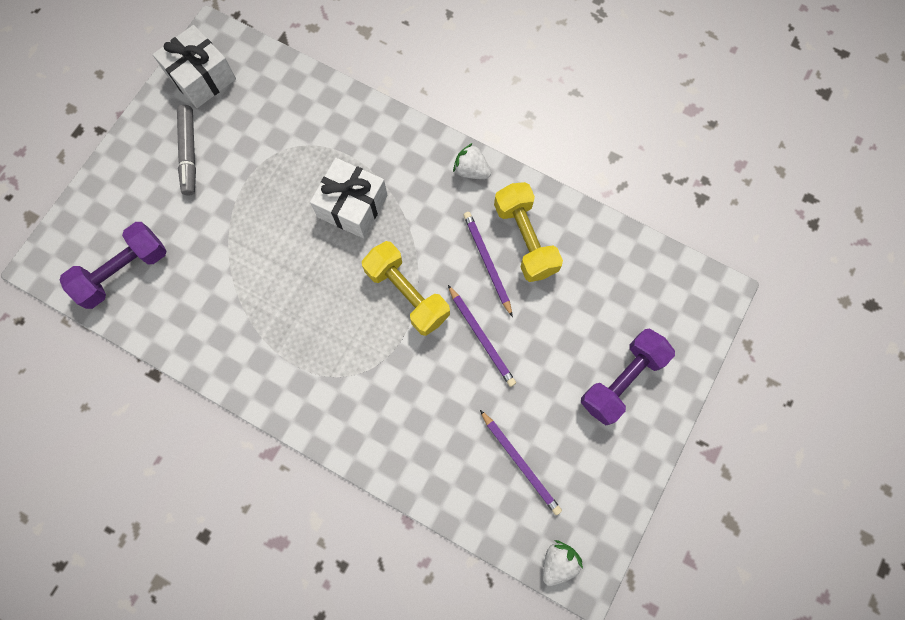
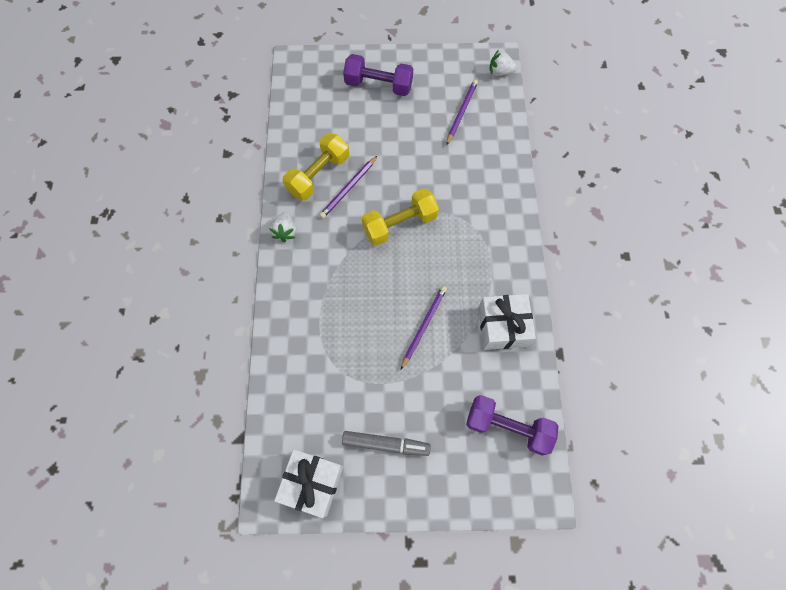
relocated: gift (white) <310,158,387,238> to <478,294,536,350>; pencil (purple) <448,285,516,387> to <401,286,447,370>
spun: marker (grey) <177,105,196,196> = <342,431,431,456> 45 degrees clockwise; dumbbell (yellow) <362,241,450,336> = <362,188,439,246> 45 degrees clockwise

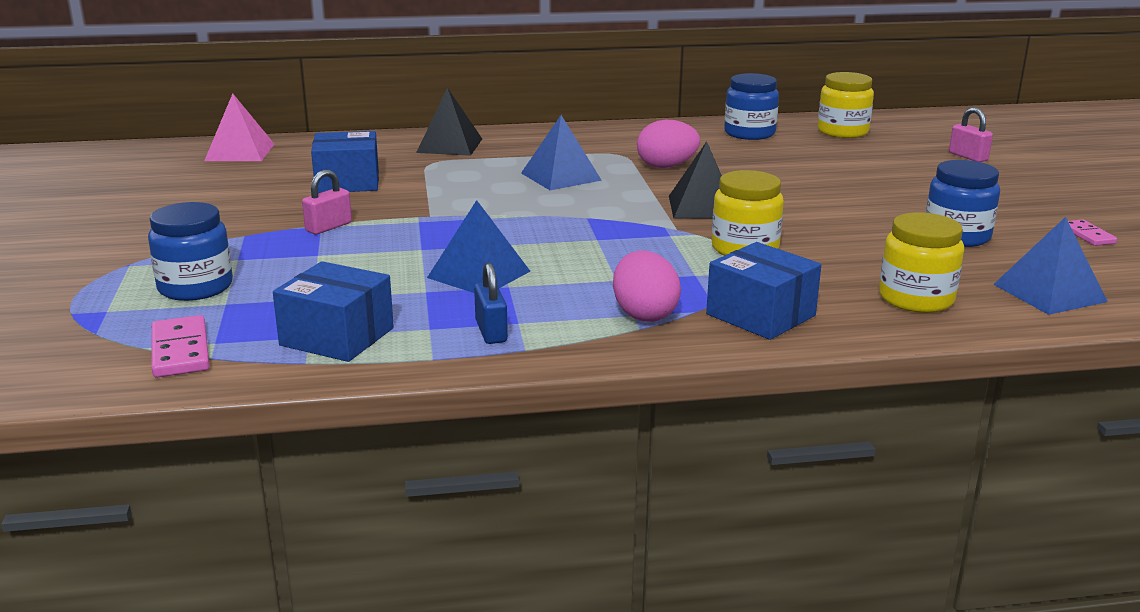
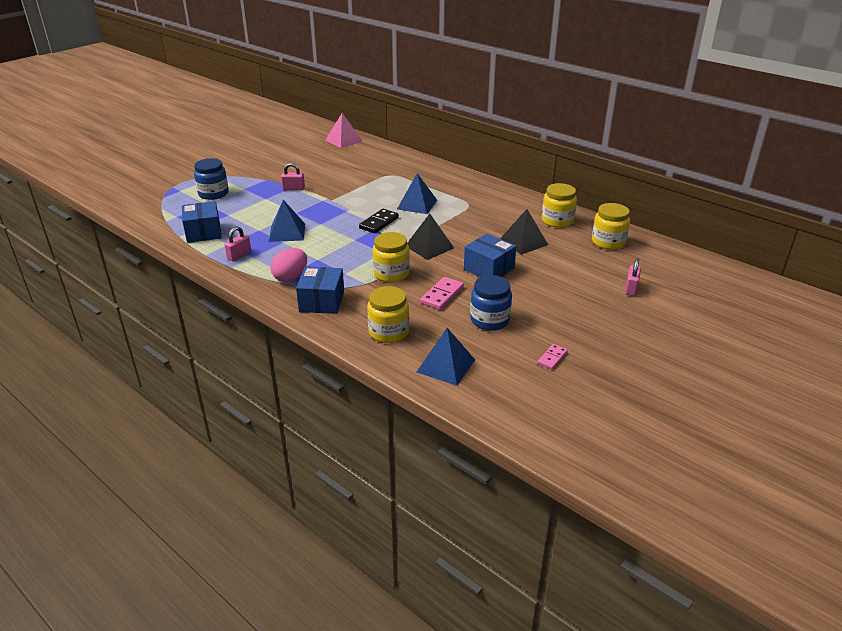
missing: egg (pink) <637,120,700,168>
appeared: domino (black) <359,209,399,233>
relocated: domino (pink) <151,315,209,378> to <420,277,464,310>; box (blue) <311,131,379,193> to <464,234,516,277>; pyramid (black) <416,88,482,156> to <500,209,548,254>
colour: padlock (blue) <474,263,508,344> to padlock (pink) <224,226,251,261>; jar (blue) <724,73,779,140> to jar (yellow) <542,183,577,228>

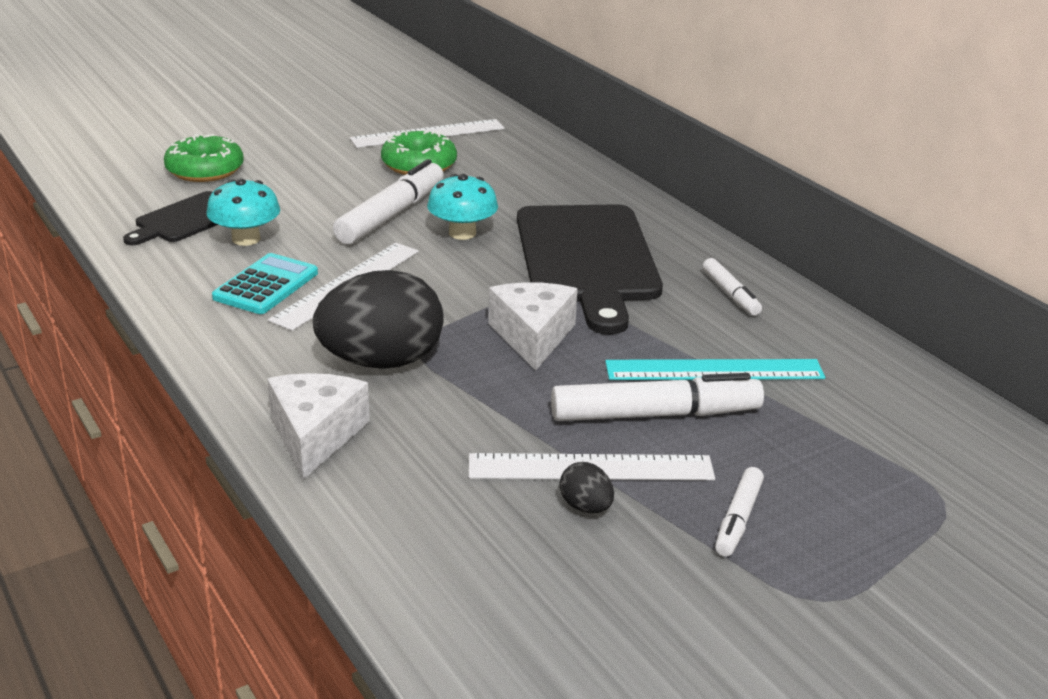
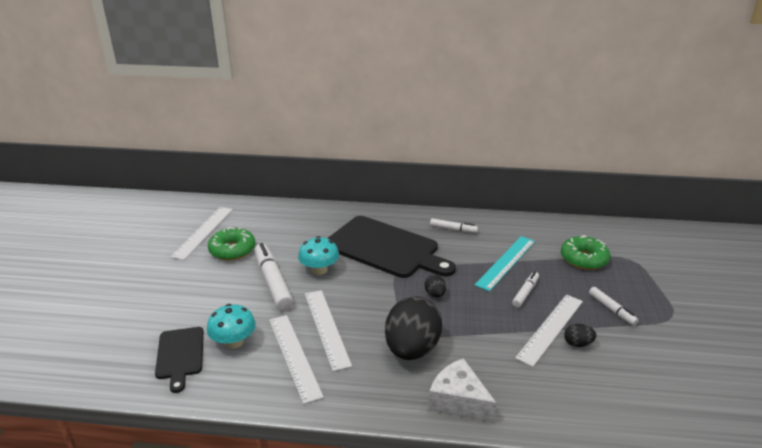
relocated: donut (green) <164,134,244,182> to <561,235,611,270>
exchanged: calculator (turquoise) <212,253,318,314> to ruler (white) <269,315,324,404>; cheese (white) <488,282,578,371> to egg (black) <424,275,446,297>
size: marker (white) <551,373,764,421> = <512,272,539,308> x0.54

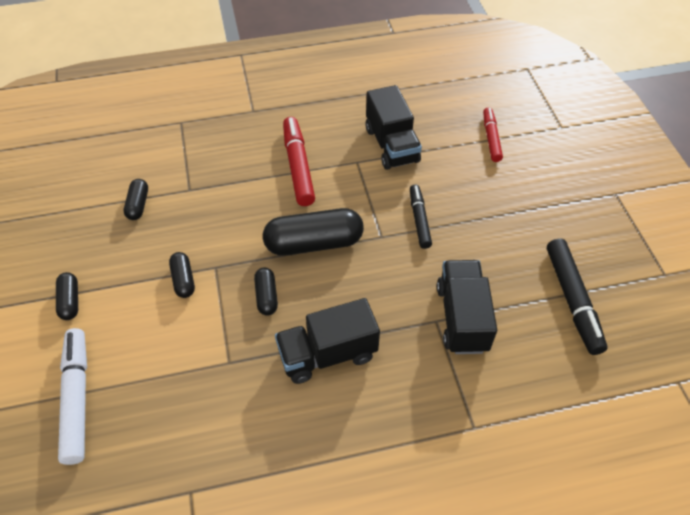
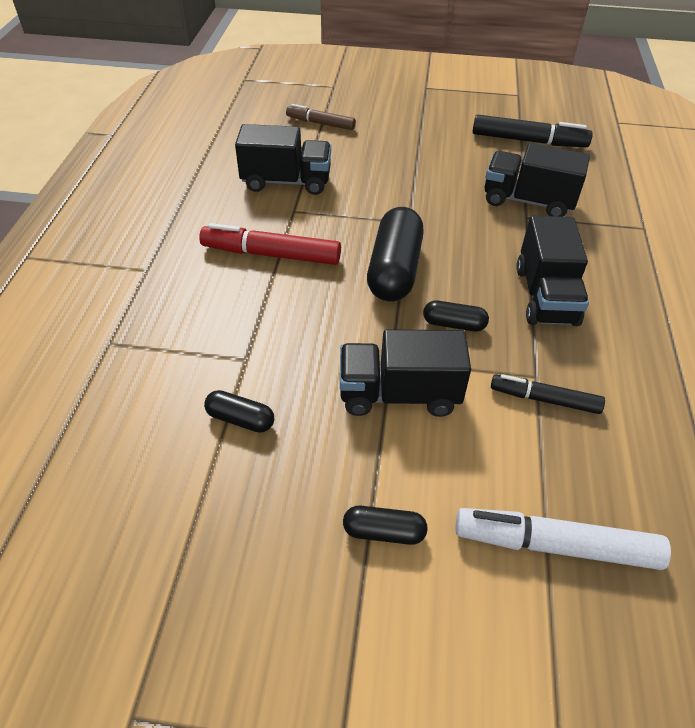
relocated: marker (black) <410,185,432,249> to <491,374,605,414>
exchanged: capsule (black) <169,252,195,298> to truck (black) <340,329,471,417>
colour: marker (red) <483,107,503,162> to marker (brown) <286,104,356,130>

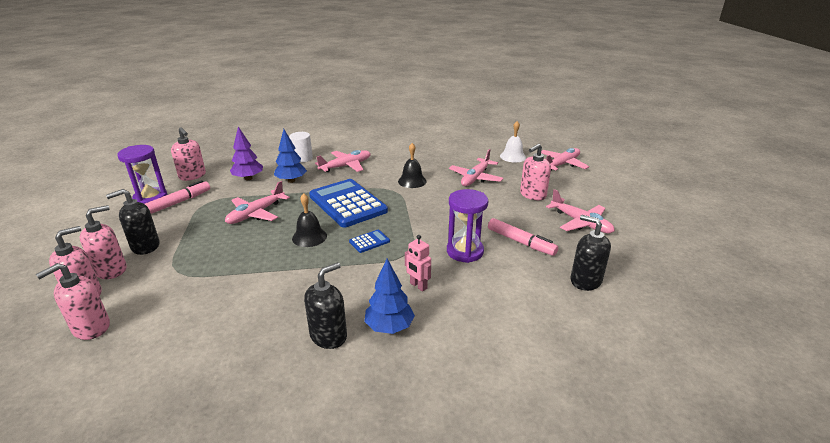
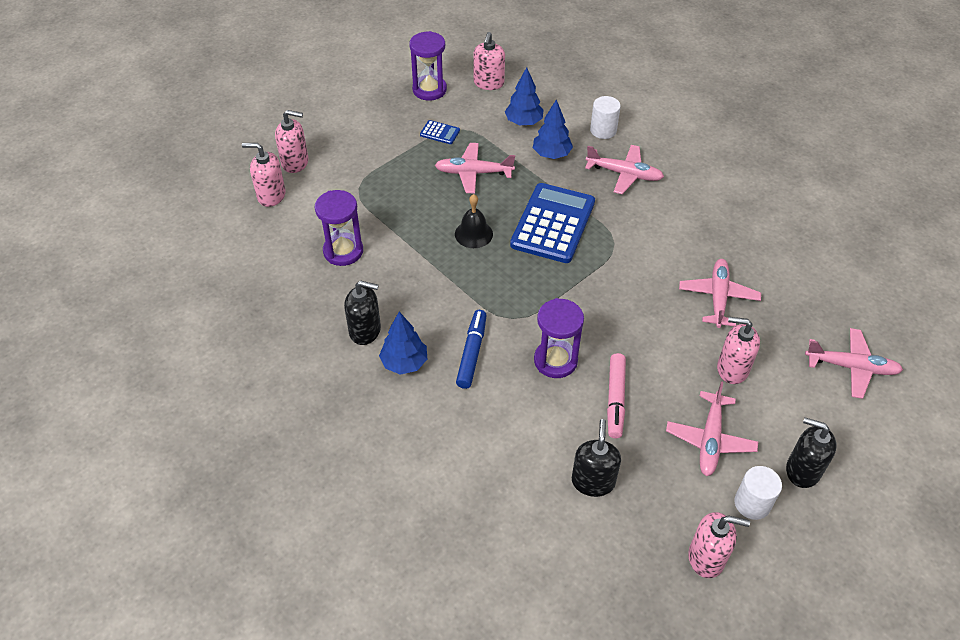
missing: marker (pink) <145,180,210,214>; bell (black) <398,143,427,188>; bell (white) <500,121,526,162>
appeared: hourglass (purple) <315,190,363,266>; cylinder (white) <734,466,782,520>
relocated: soap dispenser (pink) <80,205,127,279> to <688,512,750,578>; soap dispenser (black) <106,189,159,255> to <786,418,837,488>; calculator (blue) <349,230,390,253> to <420,120,460,144>
exchanged: robot (pink) <405,235,431,292> to marker (blue) <456,310,487,389>
colour: tree (purple) <230,127,263,180> to tree (blue) <505,67,543,125>
spun: plane (pink) <449,149,503,186> = <679,259,761,328> 105 degrees clockwise

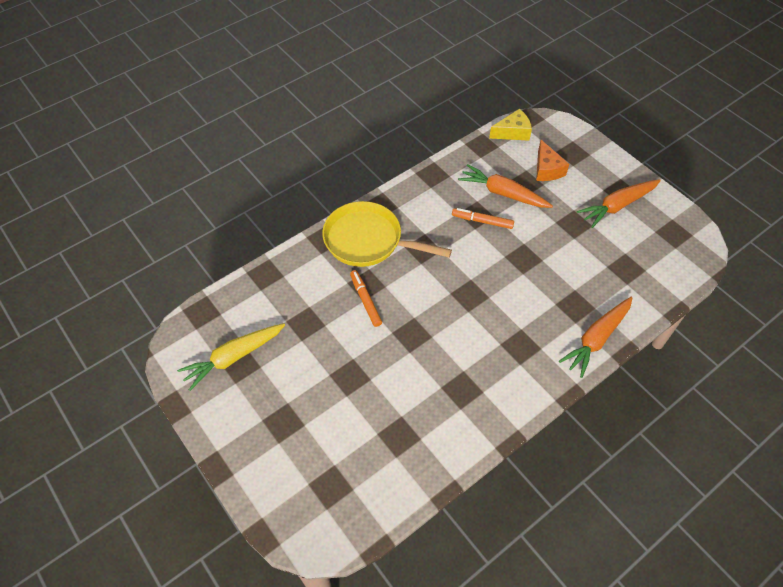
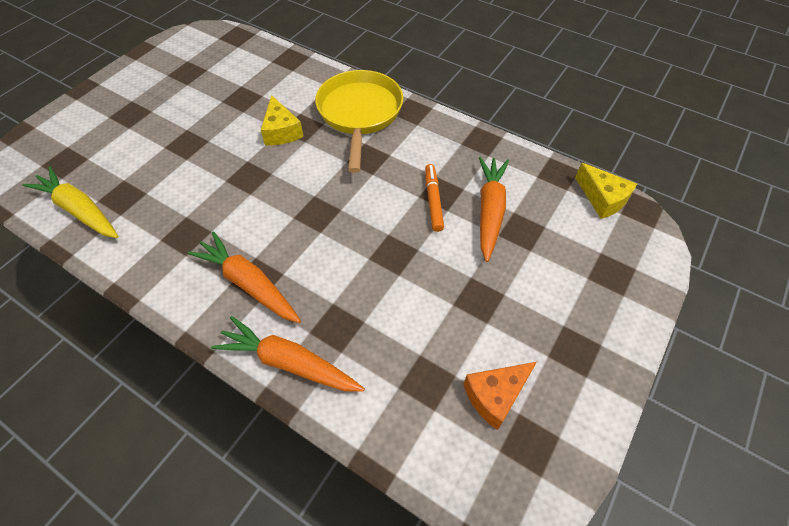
relocated: carrot (yellow) <177,323,285,391> to <23,166,119,238>; cheese (orange) <536,140,569,181> to <463,362,537,430>; carrot (orange) <577,179,661,228> to <187,231,301,323>
exchanged: marker (orange) <350,270,382,327> to cheese (yellow) <261,95,304,145>

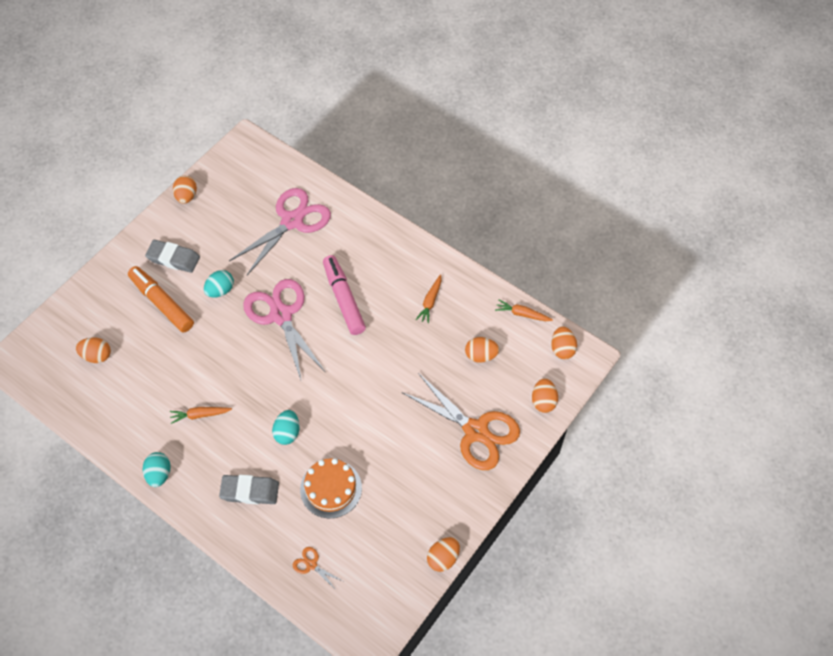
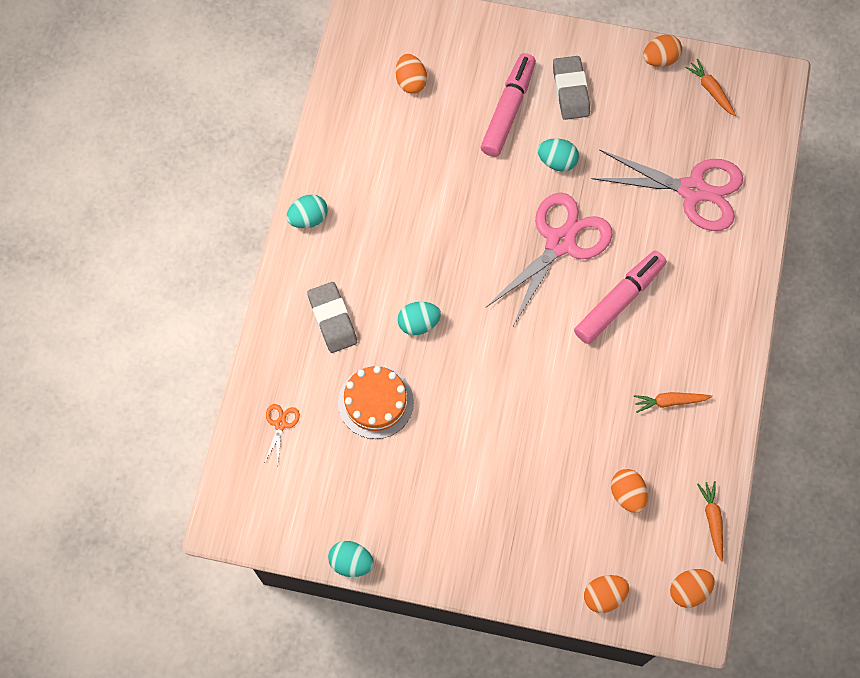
missing: scissors (orange) <402,373,520,470>
relocated: carrot (orange) <170,407,232,424> to <685,59,736,116>
colour: marker (orange) <128,266,194,332> to marker (pink) <480,53,536,157>; egg (orange) <427,537,460,572> to egg (turquoise) <328,541,374,577>

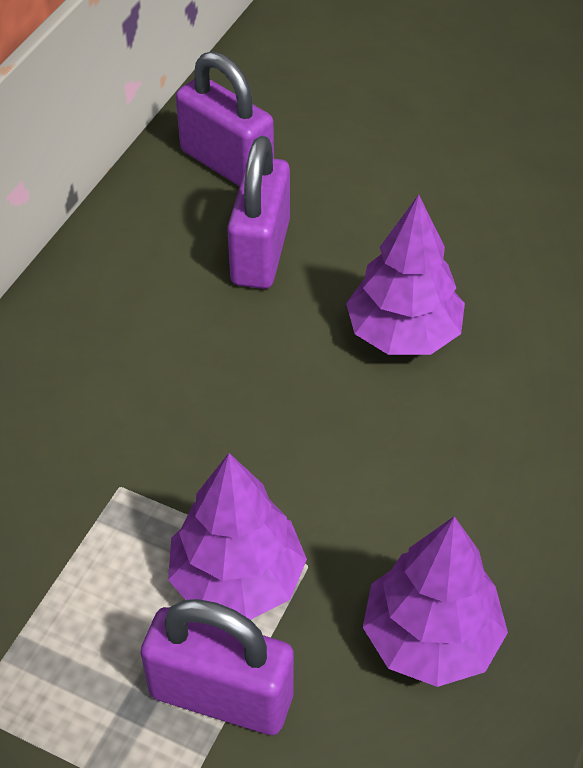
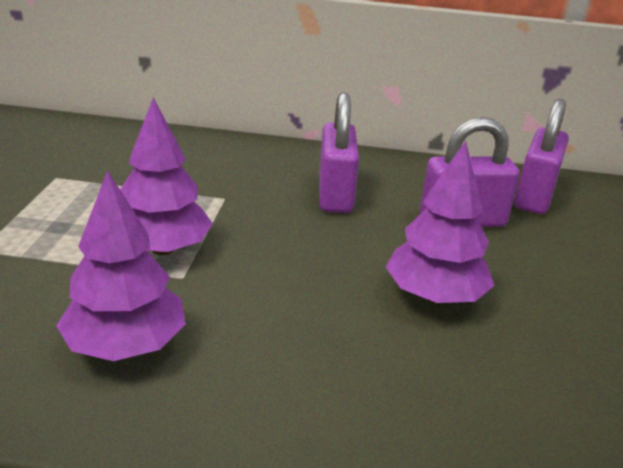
relocated: padlock (purple) <141,599,294,735> to <319,92,359,213>

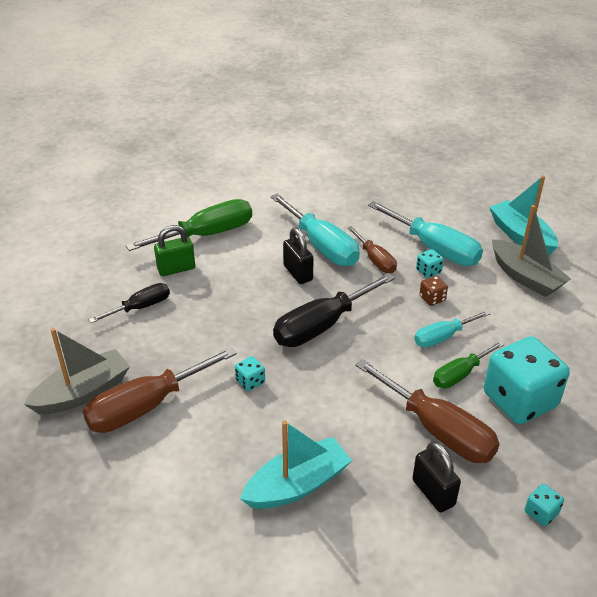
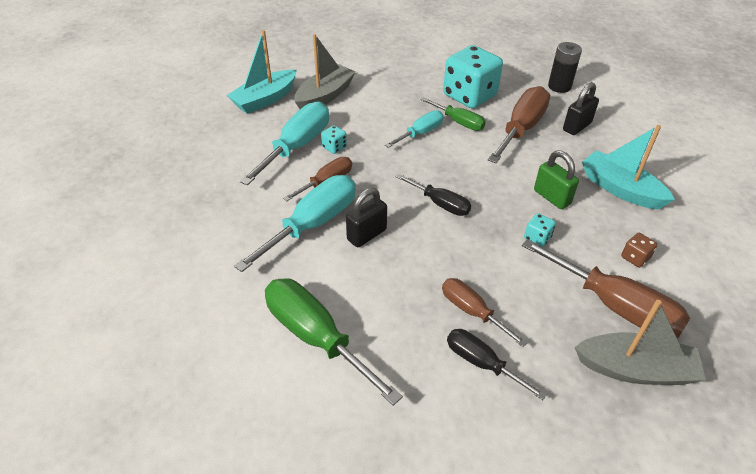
appeared: screwdriver (brown) <442,278,528,347>
relocated: padlock (green) <154,225,195,276> to <534,150,579,209>; dice (brown) <419,276,448,306> to <621,233,657,268>
exchanged: dice (turquoise) <525,484,564,526> to battery (black) <548,42,582,93>
spun: boat (grey) <24,328,130,414> = <575,300,706,385> 150 degrees clockwise; screwdriver (turquoise) <414,310,491,348> = <385,110,444,148> 90 degrees counterclockwise
size: screwdriver (black) <273,273,395,347> = <396,174,471,216> x0.58

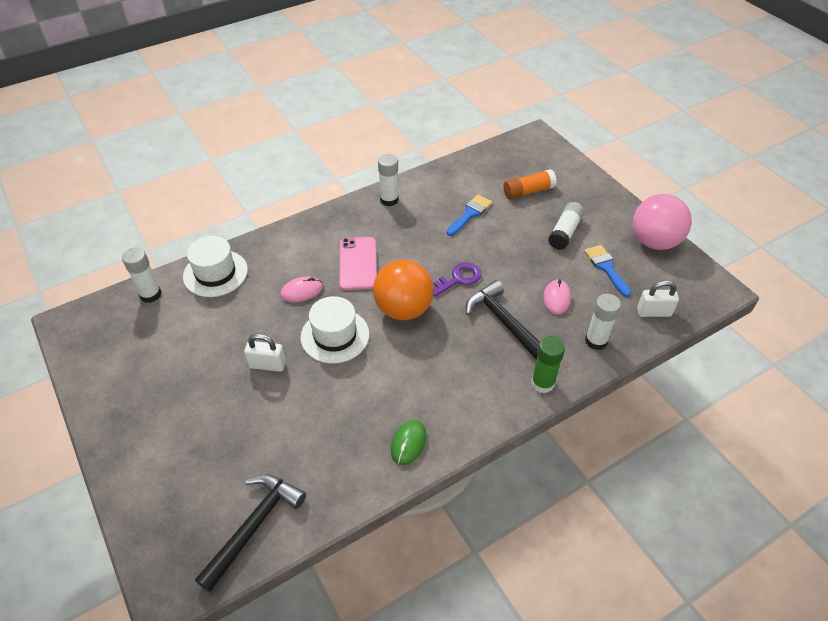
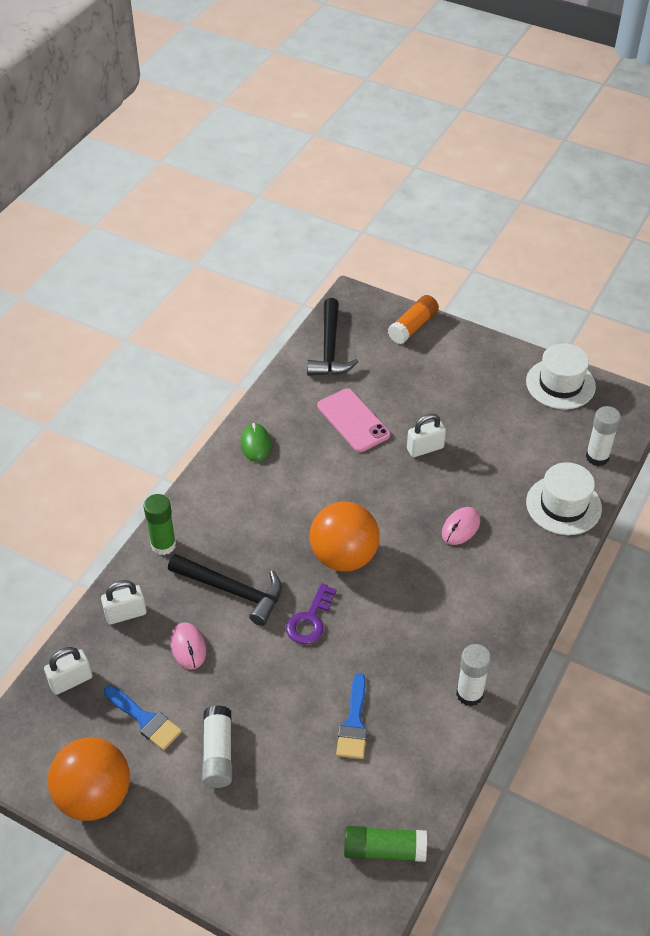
appeared: glue stick (green) <344,826,427,862>
relocated: hat (white) <300,296,370,364> to <526,343,596,409>; phone (pink) <339,237,377,290> to <318,388,390,452>; glue stick (orange) <503,169,557,200> to <388,295,439,344>
exchanged: glue stick (white) <585,294,621,350> to padlock (white) <101,580,147,624>
colour: ball (pink) <633,194,692,250> to ball (orange) <48,737,130,821>

